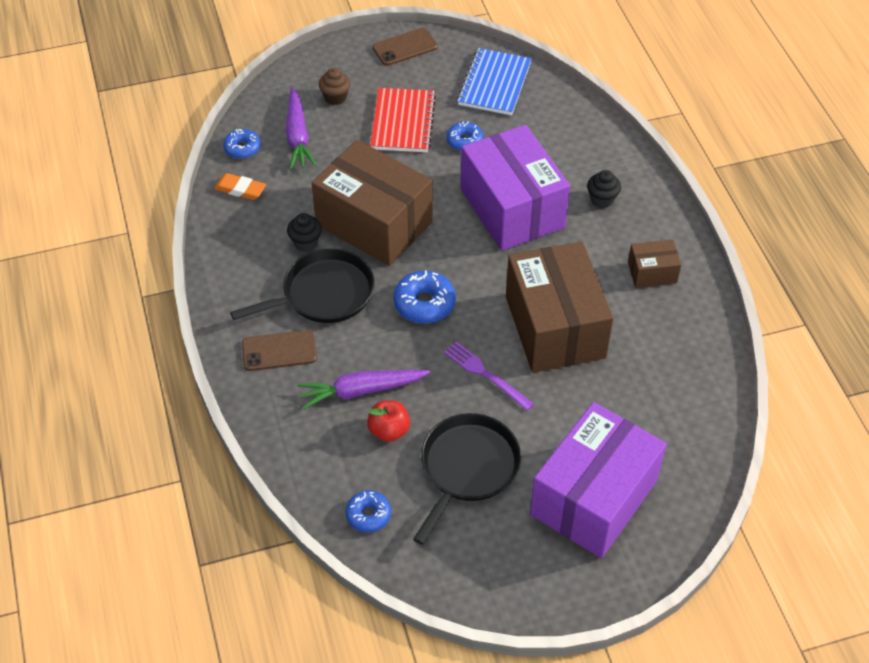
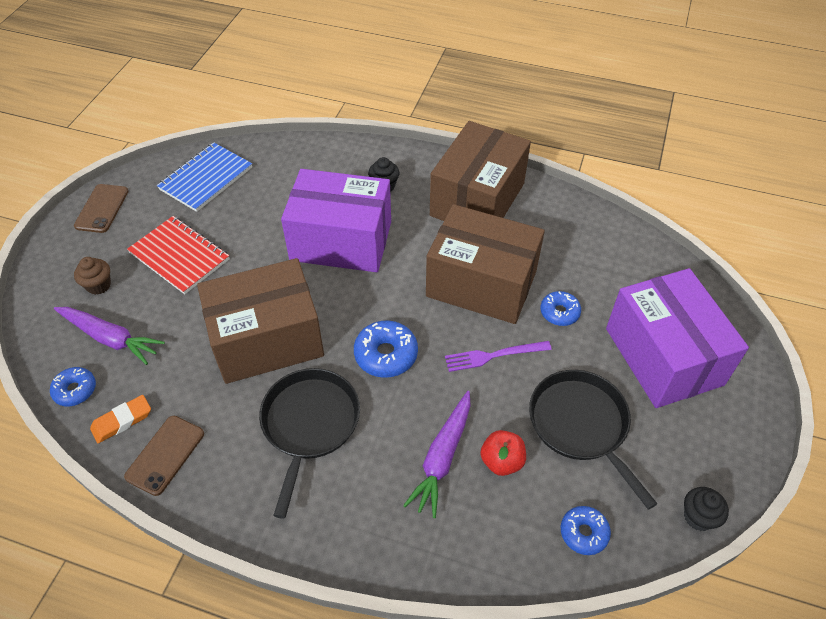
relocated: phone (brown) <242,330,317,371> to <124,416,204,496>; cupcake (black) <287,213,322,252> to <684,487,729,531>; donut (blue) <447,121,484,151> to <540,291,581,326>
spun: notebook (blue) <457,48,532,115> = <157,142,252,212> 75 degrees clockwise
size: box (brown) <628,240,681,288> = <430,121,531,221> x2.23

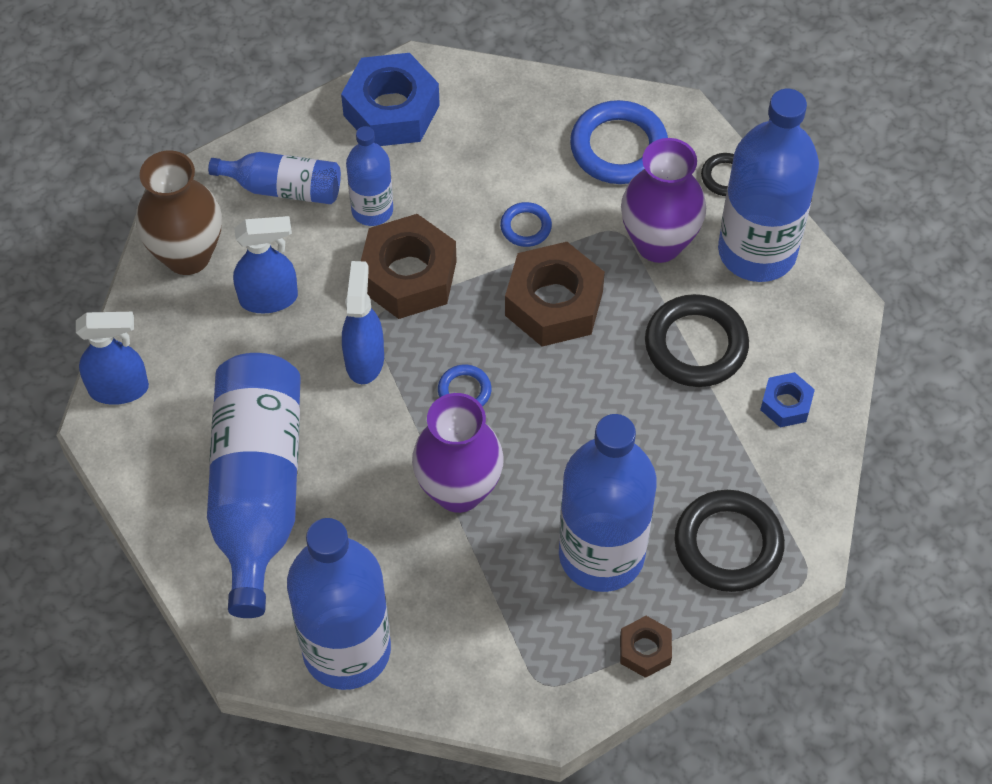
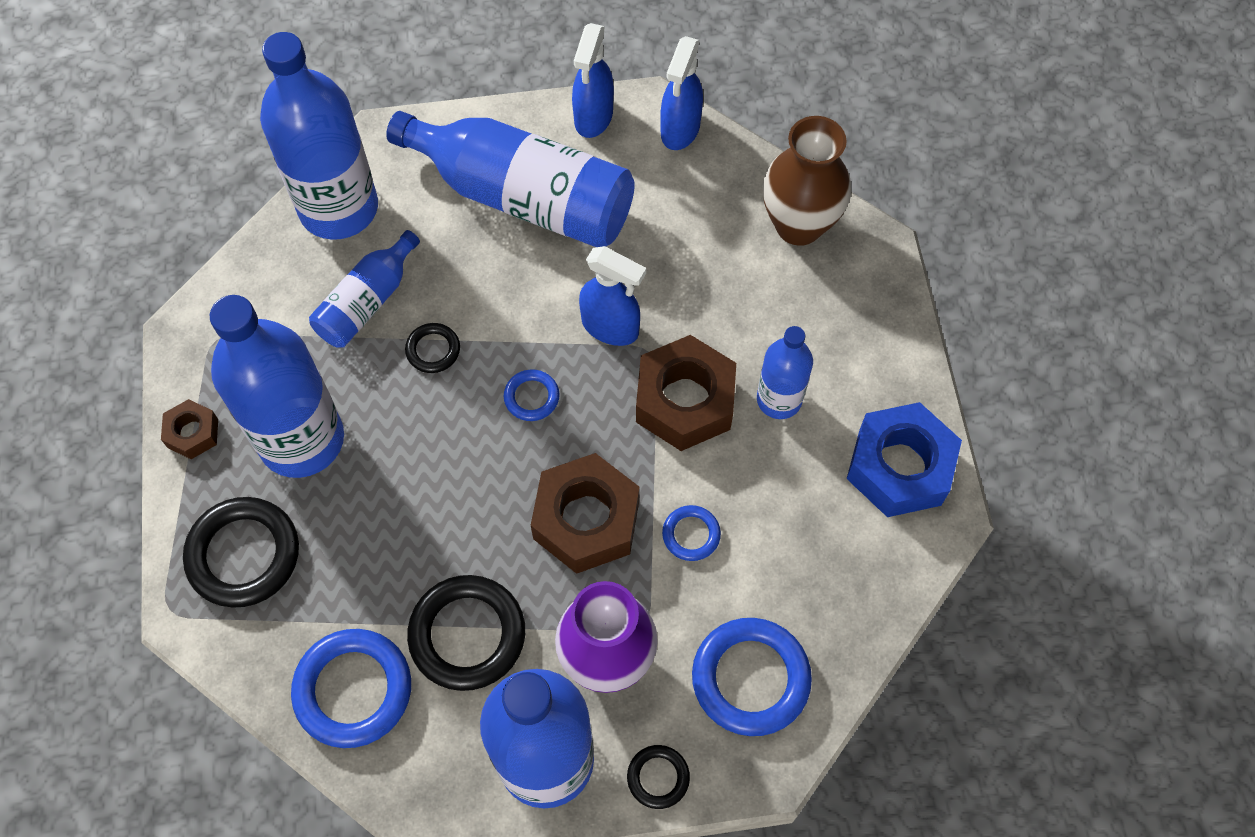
relocated: bottle (blue) <208,152,341,204> to <309,230,420,348>; spray bottle (blue) <233,216,298,313> to <572,23,614,138>
exchanged: vase (purple) <412,393,504,513> to ring (black) <405,323,460,373>; nut (blue) <760,372,815,427> to ring (blue) <291,629,411,748>

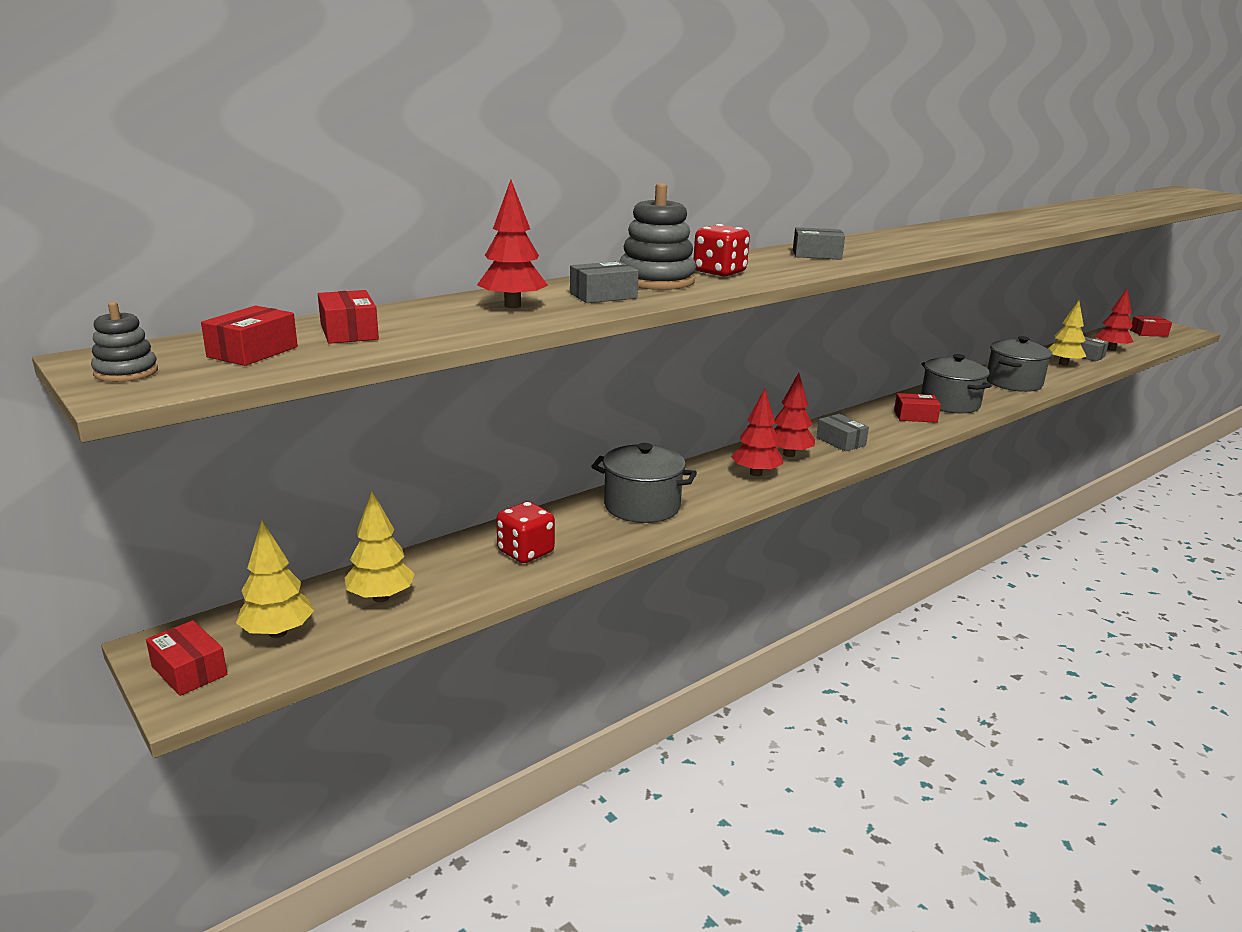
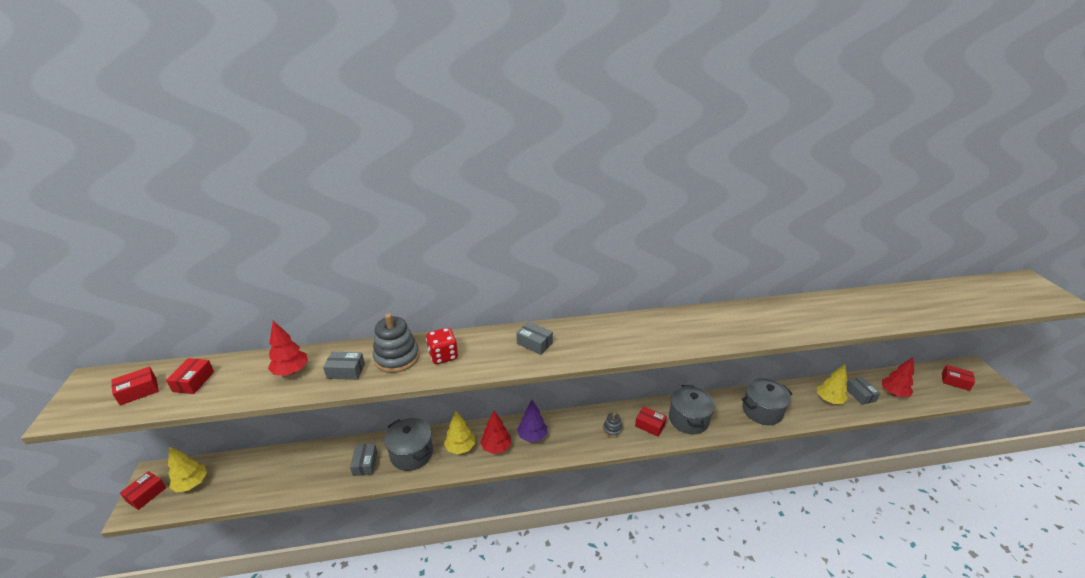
missing: dice (red) <497,502,555,563>
relocated: stacking toy (grey) <91,302,158,382> to <603,413,623,438>; tree (yellow) <345,491,415,602> to <444,411,475,454>; box (grey) <816,414,869,452> to <350,444,378,476>
colour: tree (red) <774,373,815,457> to tree (purple) <517,400,547,442>
spun: box (red) <146,620,227,696> = <120,471,166,510> 45 degrees clockwise

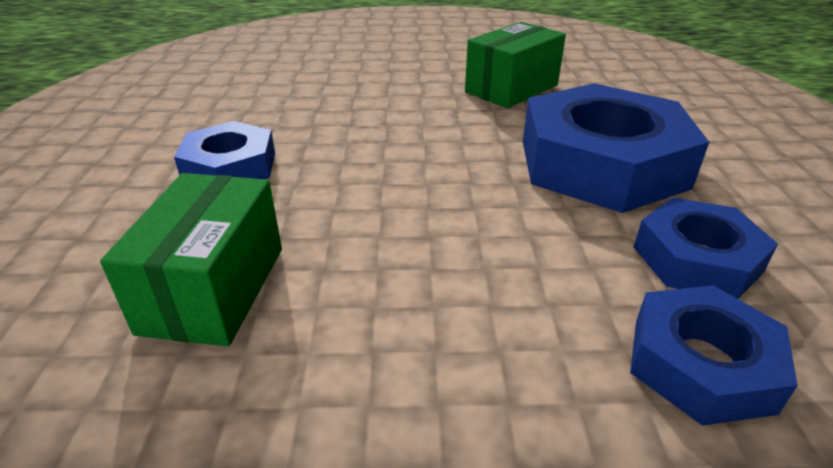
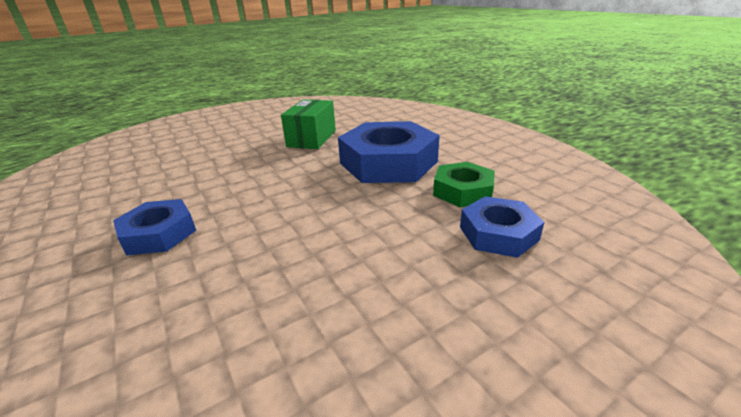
missing: box (green) <100,173,282,347>
colour: nut (blue) <634,198,778,299> to nut (green) <433,162,495,207>

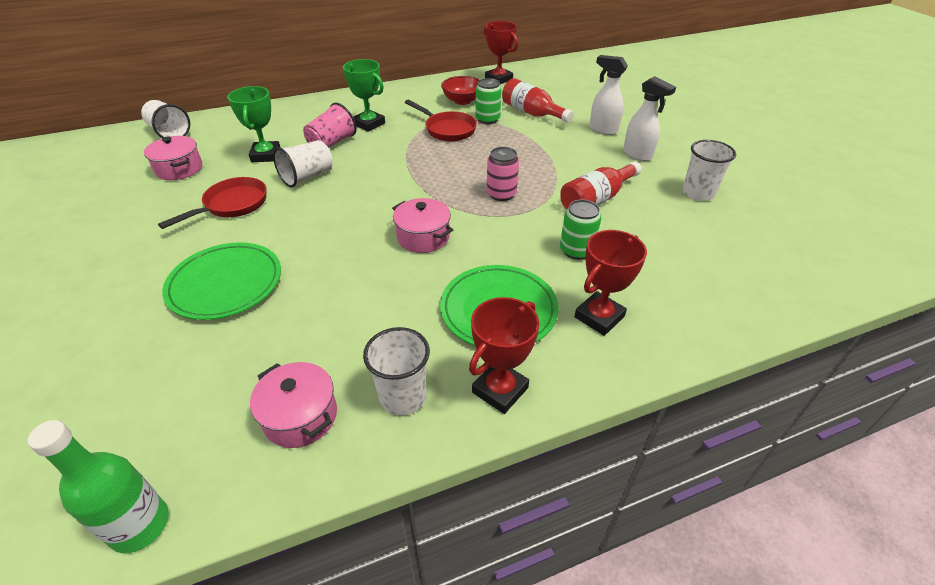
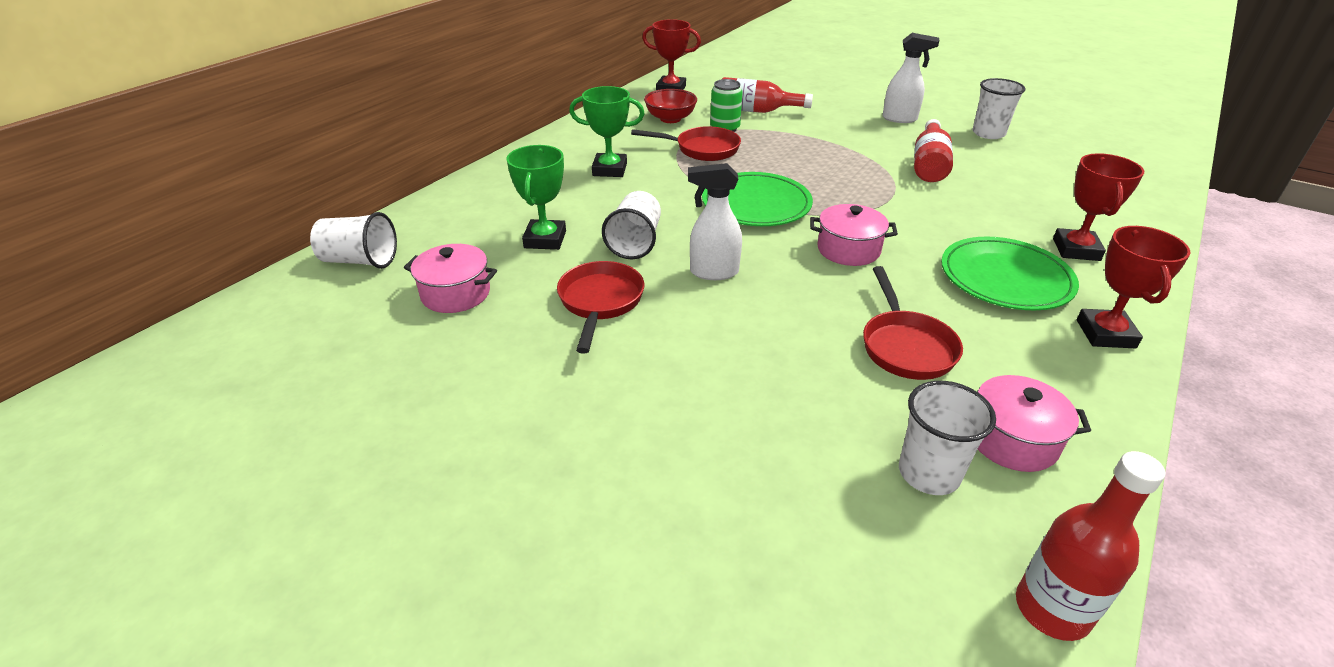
missing: cup (pink) <303,103,357,148>; can (pink) <487,147,519,201>; can (green) <560,199,601,260>
appeared: pan (red) <863,266,963,380>
relocated: plate (green) <162,242,281,320> to <702,172,813,226>; cup (white) <363,327,430,416> to <899,381,996,495>; spray bottle (white) <589,55,628,135> to <688,163,742,280>
colour: bottle (green) <27,420,169,553> to bottle (red) <1016,451,1166,641>
spun: trophy (green) <227,86,281,162> = <506,145,566,250> 45 degrees clockwise

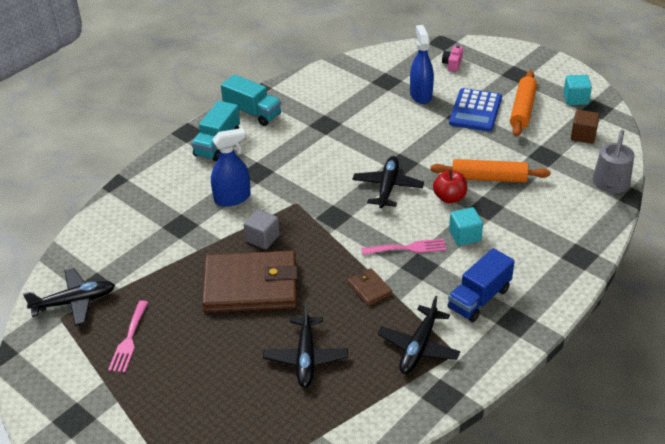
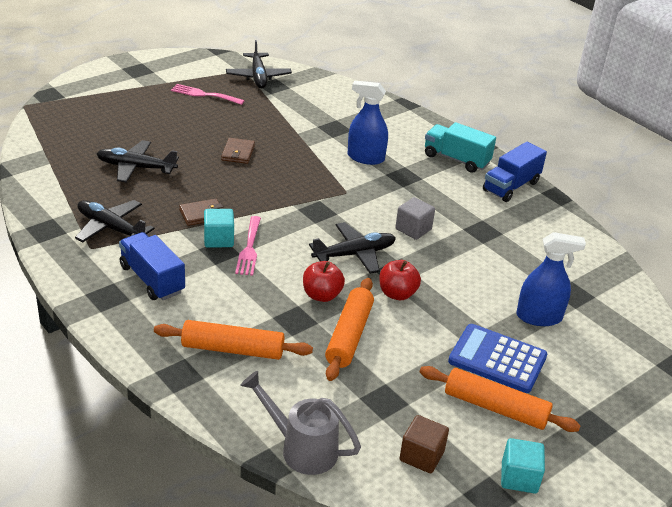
missing: camera (pink) <442,45,463,72>
appeared: rolling pin (orange) <154,320,313,360>; apple (red) <380,260,421,300>
relocated: cube (grey) <244,209,280,249> to <395,197,435,240>; cube (turquoise) <449,207,483,246> to <204,209,234,248>
colour: truck (turquoise) <221,74,281,126> to truck (blue) <483,142,547,202>
spun: spray bottle (blue) <211,128,251,206> = <347,81,388,165> 120 degrees clockwise; plane (black) <352,156,424,208> = <309,222,396,274> 45 degrees counterclockwise
size: wallet (brown) <202,251,298,313> = <221,138,255,164> x0.42

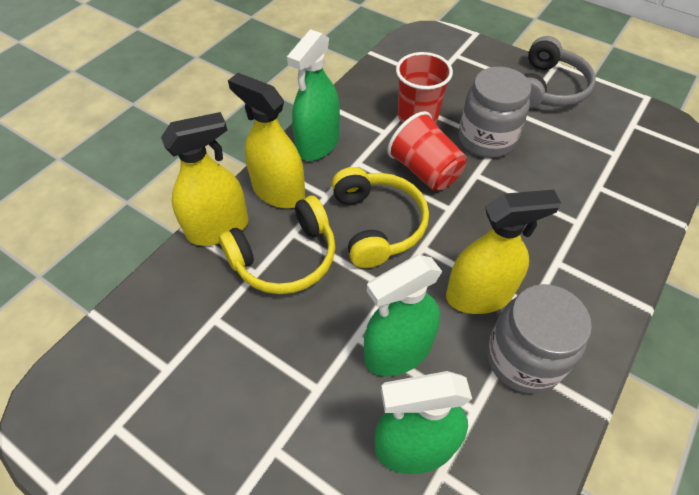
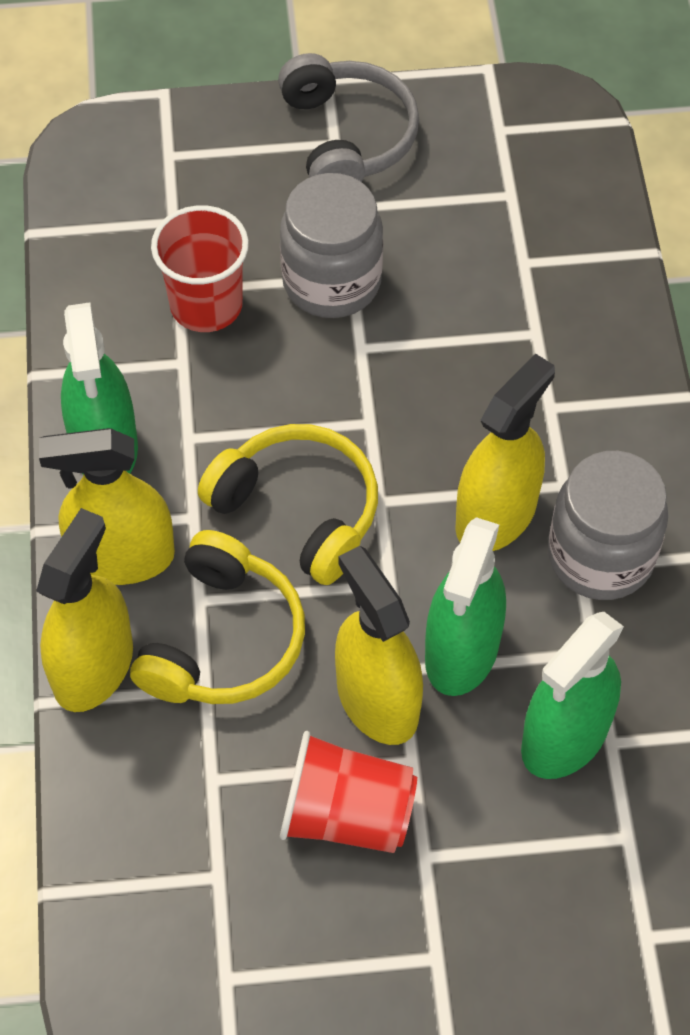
appeared: spray bottle (yellow) <335,546,423,745>
relocated: cup (red) <387,111,467,191> to <280,731,417,853>

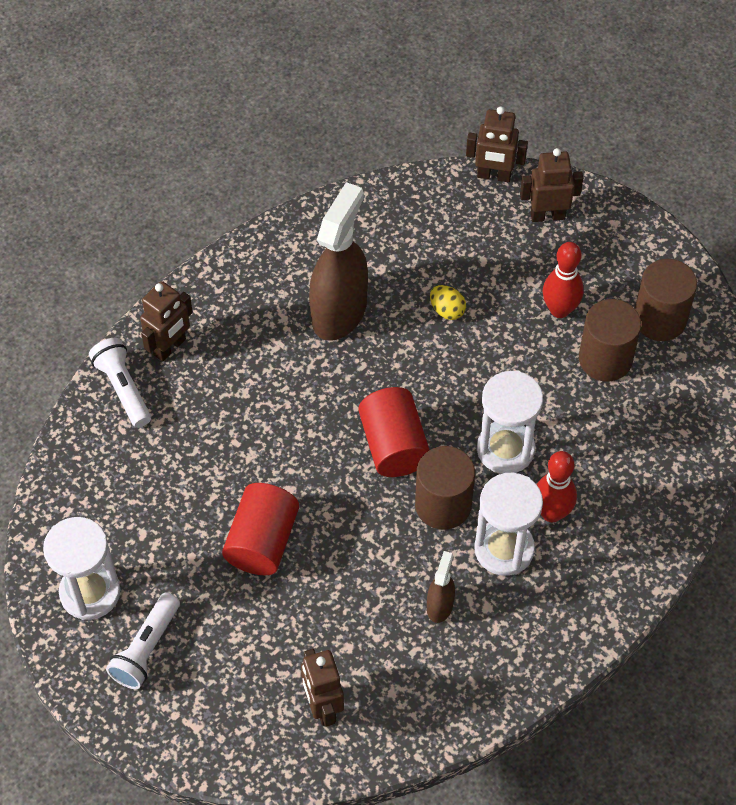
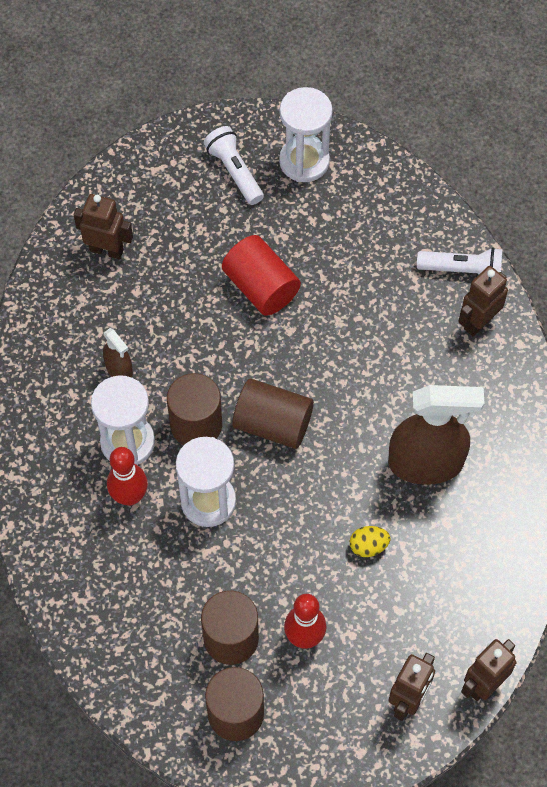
colour: cylinder (red) <359,387,429,477> to cylinder (brown) <232,379,314,449>
spun: robot (brown) <140,281,193,362> = <458,266,508,336> 60 degrees clockwise; spray bottle (brown) <309,182,368,341> = <388,385,485,485> 60 degrees counterclockwise

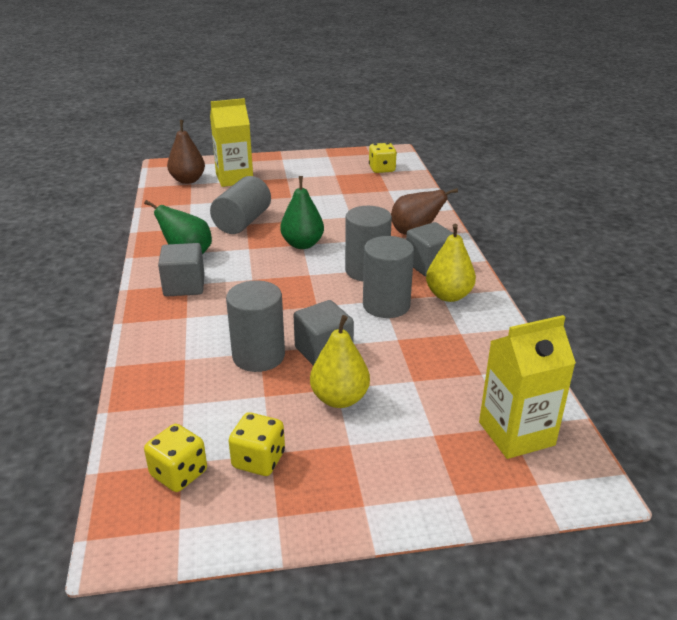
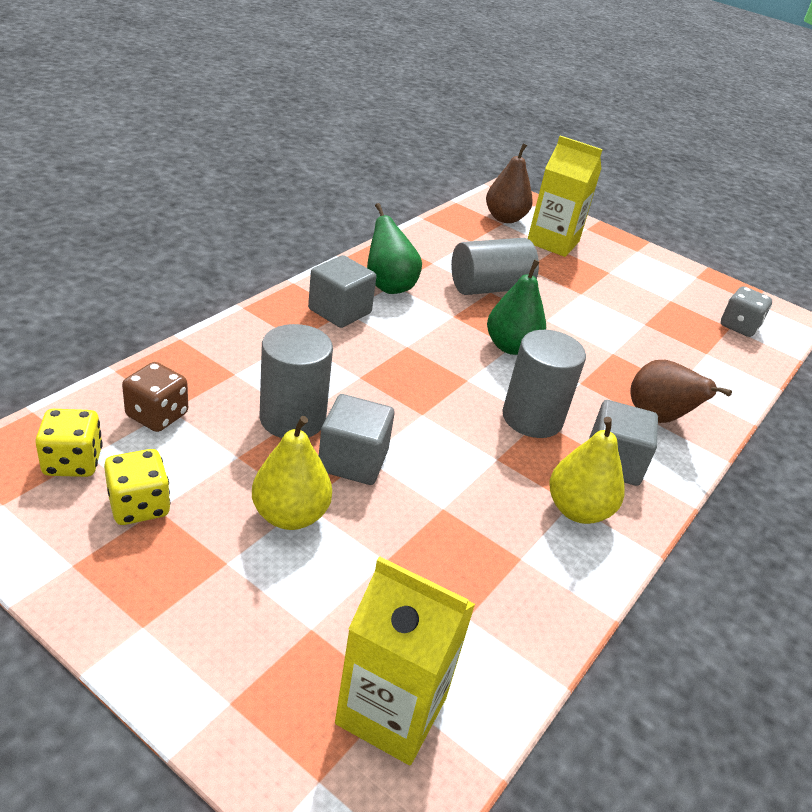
missing: cylinder (grey) <363,236,414,318>
appeared: dice (brown) <122,362,188,432>
colour: dice (yellow) <369,143,397,173> to dice (grey) <721,286,772,337>

